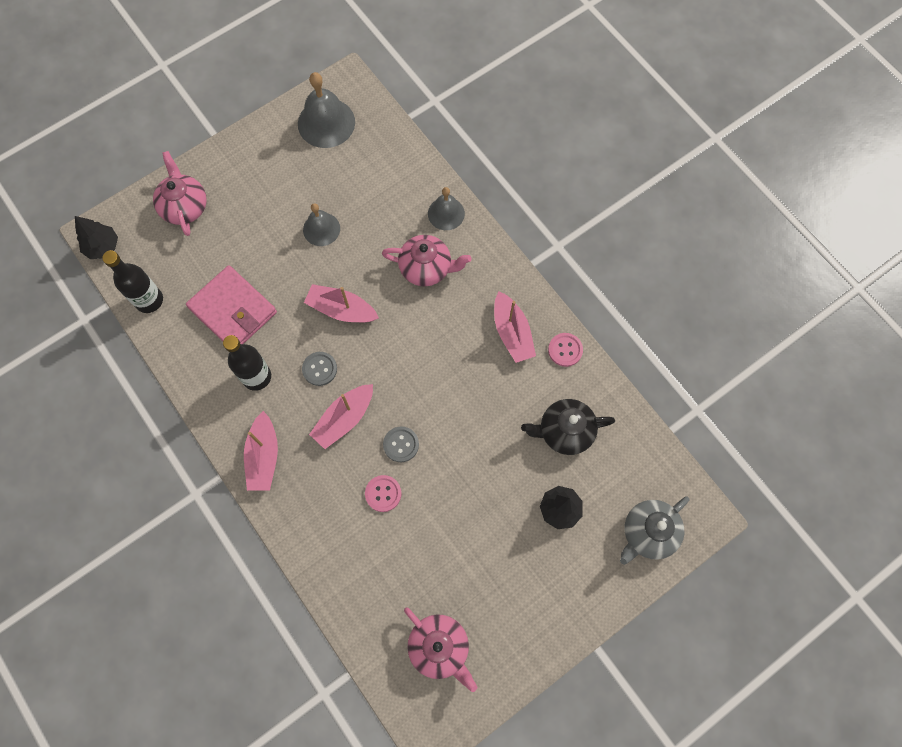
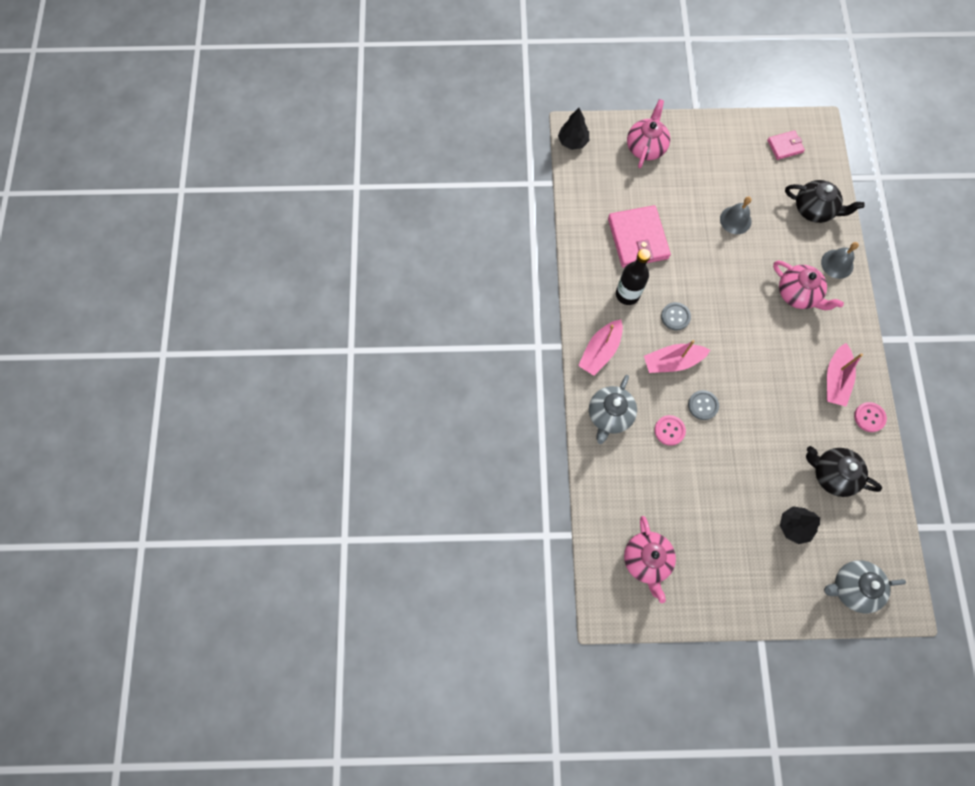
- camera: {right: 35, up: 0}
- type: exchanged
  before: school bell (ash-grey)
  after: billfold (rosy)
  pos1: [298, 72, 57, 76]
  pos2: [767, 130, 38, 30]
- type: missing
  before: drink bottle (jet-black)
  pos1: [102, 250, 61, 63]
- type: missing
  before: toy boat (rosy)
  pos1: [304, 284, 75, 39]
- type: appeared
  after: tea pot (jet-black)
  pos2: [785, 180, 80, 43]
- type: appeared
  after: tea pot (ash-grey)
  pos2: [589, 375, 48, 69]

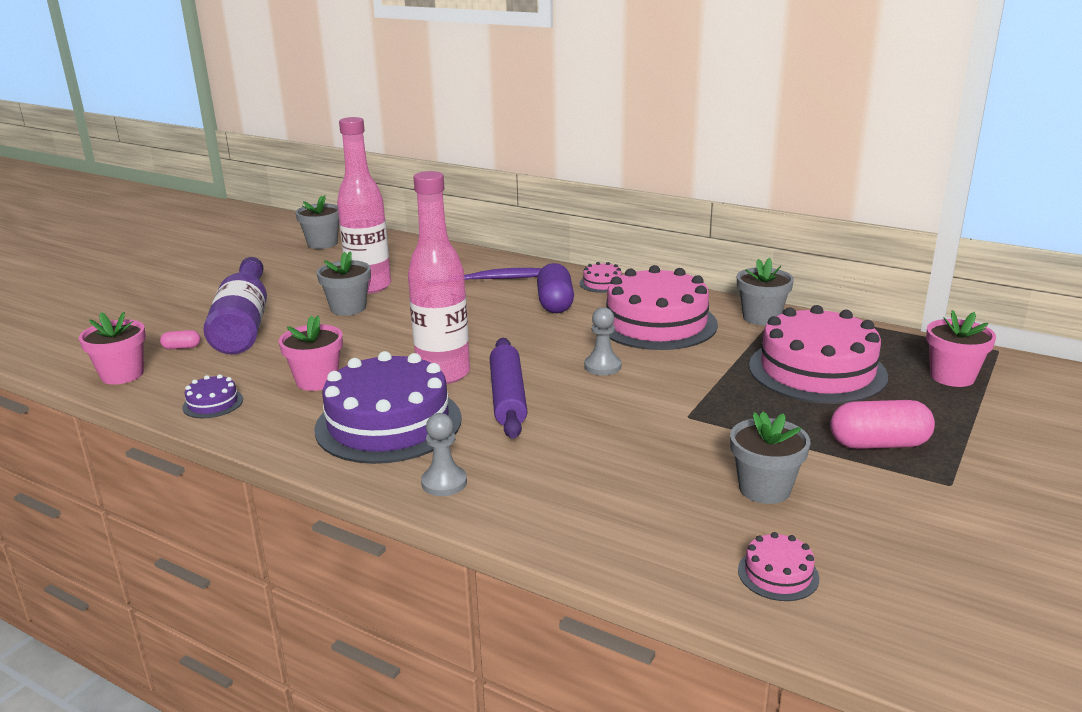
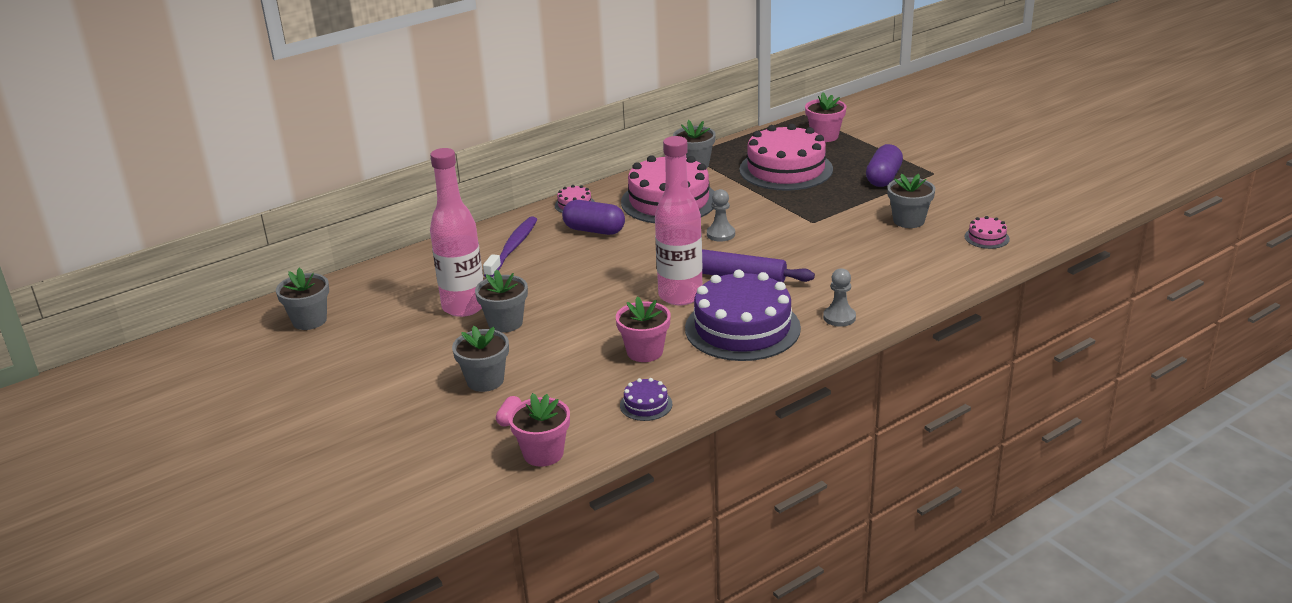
- camera: {right: -65, up: 5}
- type: exchanged
  before: drink bottle (royal purple)
  after: potted plant (ash-grey)
  pos1: [203, 257, 64, 97]
  pos2: [452, 326, 57, 66]
- type: colour
  before: pill shape (rosy)
  after: pill shape (royal purple)
  pos1: [830, 400, 105, 49]
  pos2: [866, 144, 37, 43]

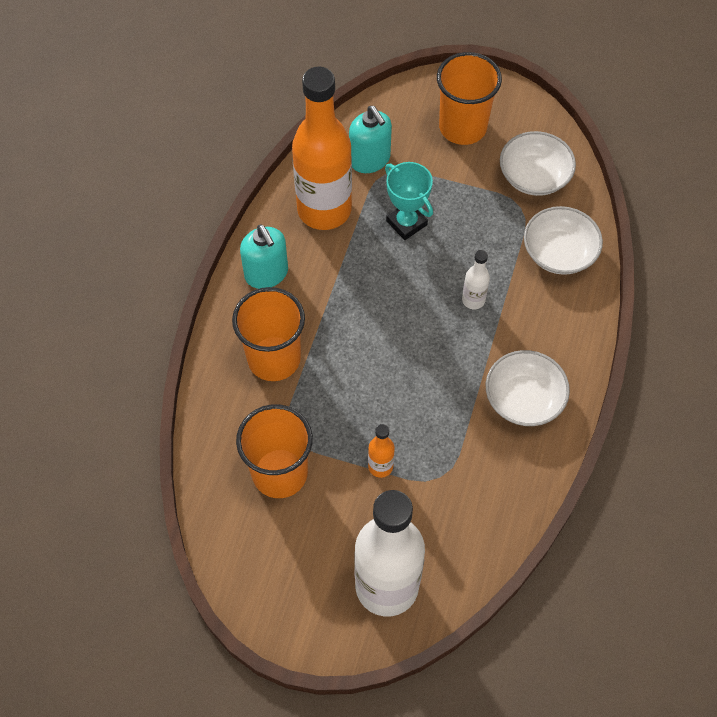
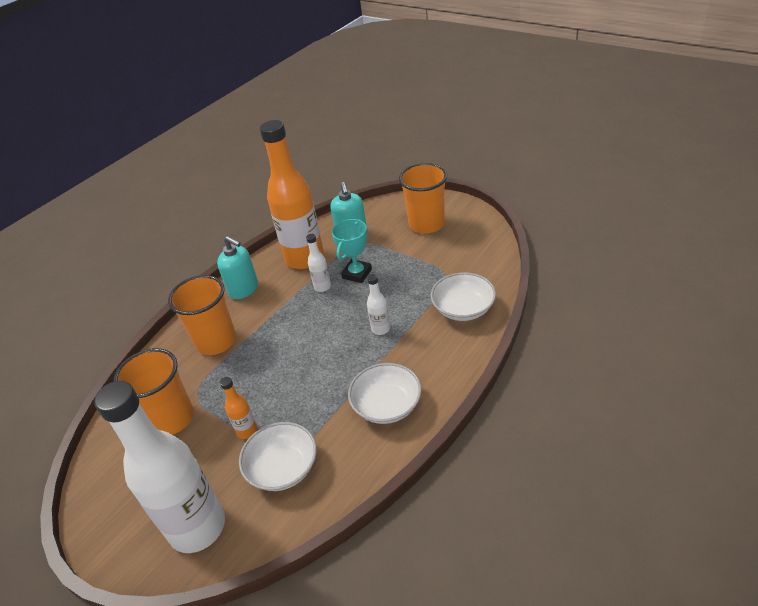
- camera: {right: 25, up: -20}
- type: relocated
  before: deep dish (white)
  pos1: [500, 131, 76, 65]
  pos2: [239, 422, 78, 69]
- type: spun
  before: award cup (teal)
  pos1: [385, 162, 48, 78]
  pos2: [331, 219, 41, 64]
  turn: 45
- type: spun
  before: soap pump (teal)
  pos1: [240, 224, 48, 65]
  pos2: [217, 236, 41, 63]
  turn: -45
- type: appeared
  after: drink bottle (white)
  pos2: [306, 234, 25, 58]

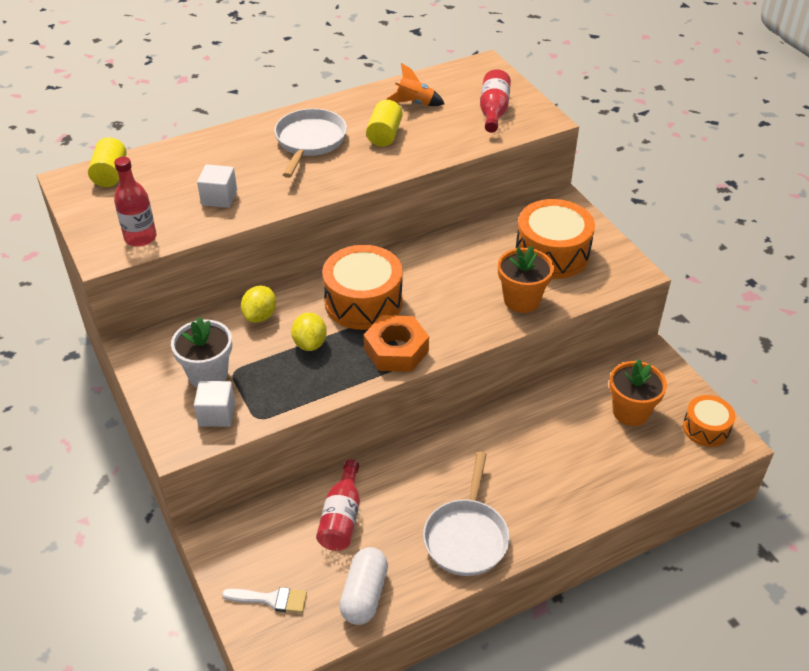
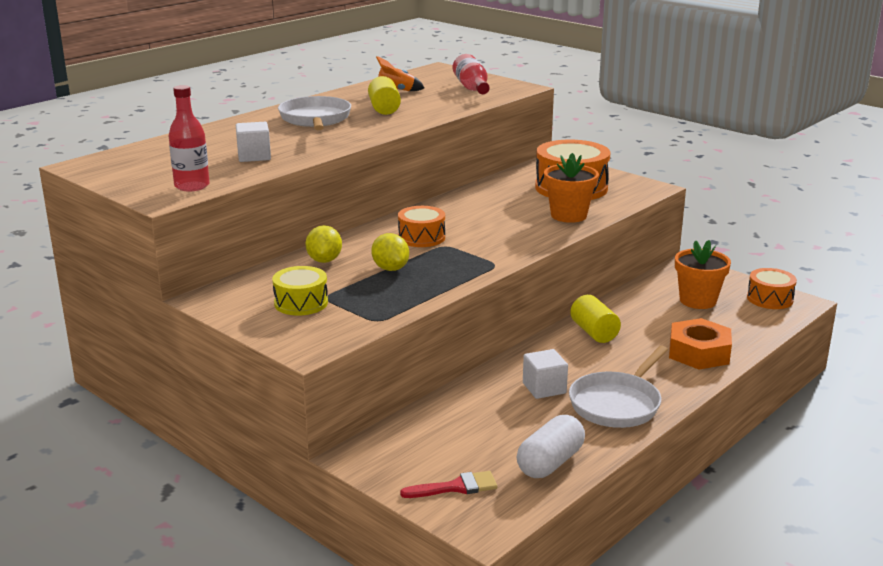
- camera: {right: -20, up: -20}
- type: relocated
  before: solid cylinder (golden)
  pos1: [88, 137, 39, 50]
  pos2: [570, 295, 51, 48]
- type: size
  before: drum (orange)
  pos1: [322, 245, 81, 85]
  pos2: [398, 206, 47, 41]
  scale: 0.58
- type: relocated
  before: nut (orange)
  pos1: [364, 315, 65, 57]
  pos2: [669, 318, 63, 51]
- type: exchanged
  before: potted plant (white)
  after: drum (golden)
  pos1: [171, 317, 61, 71]
  pos2: [272, 266, 56, 49]
- type: relocated
  before: block (white)
  pos1: [194, 381, 41, 46]
  pos2: [523, 349, 45, 50]
- type: spun
  before: pan (white)
  pos1: [423, 452, 87, 124]
  pos2: [569, 346, 99, 82]
  turn: 45
- type: missing
  before: drink bottle (red)
  pos1: [316, 459, 44, 92]
- type: spun
  before: pill shape (white)
  pos1: [339, 547, 49, 78]
  pos2: [517, 415, 68, 63]
  turn: 45
- type: colour
  before: paint brush (white)
  after: paint brush (red)
  pos1: [222, 587, 85, 26]
  pos2: [400, 471, 97, 27]

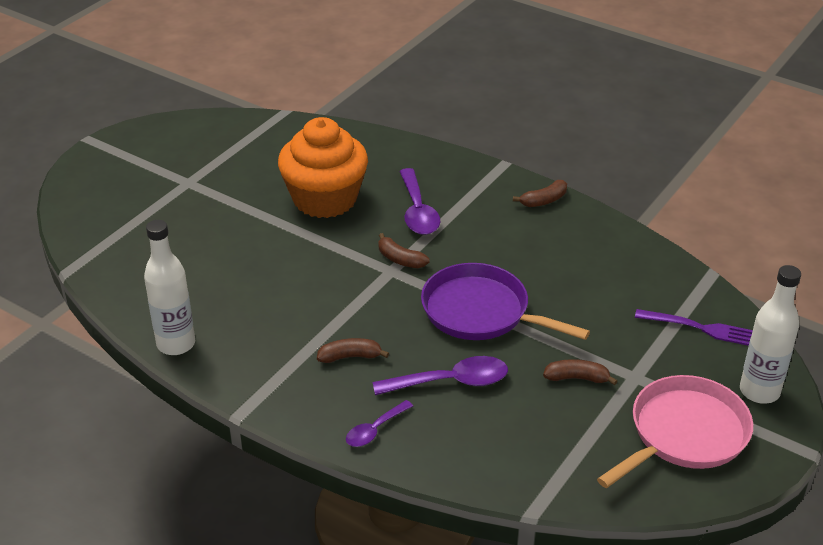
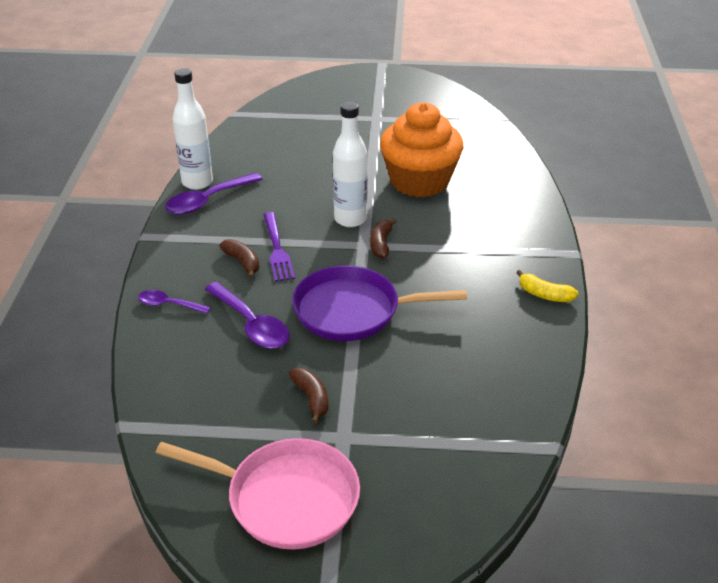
- camera: {right: 60, up: 0}
- type: relocated
  before: spoon (royal purple)
  pos1: [399, 168, 41, 67]
  pos2: [165, 173, 98, 42]
- type: colour
  before: toy banana (dark brown)
  after: toy banana (golden)
  pos1: [513, 180, 54, 27]
  pos2: [516, 270, 63, 32]
- type: spun
  before: pan (royal purple)
  pos1: [421, 263, 169, 77]
  pos2: [292, 265, 175, 76]
  turn: -90
- type: relocated
  before: drink bottle (white)
  pos1: [740, 265, 61, 139]
  pos2: [333, 102, 35, 125]
- type: relocated
  before: fork (royal purple)
  pos1: [635, 309, 118, 37]
  pos2: [263, 212, 32, 70]

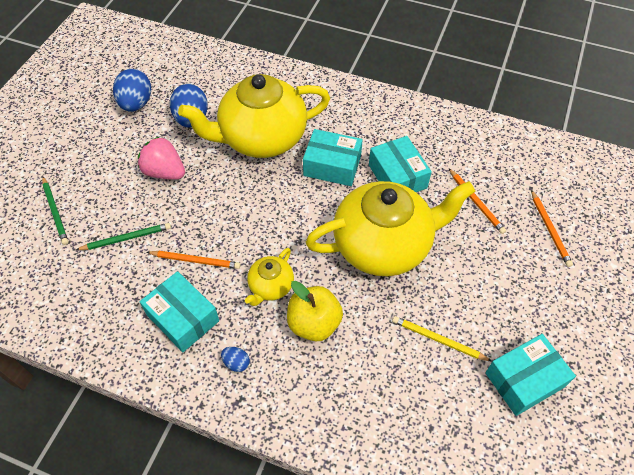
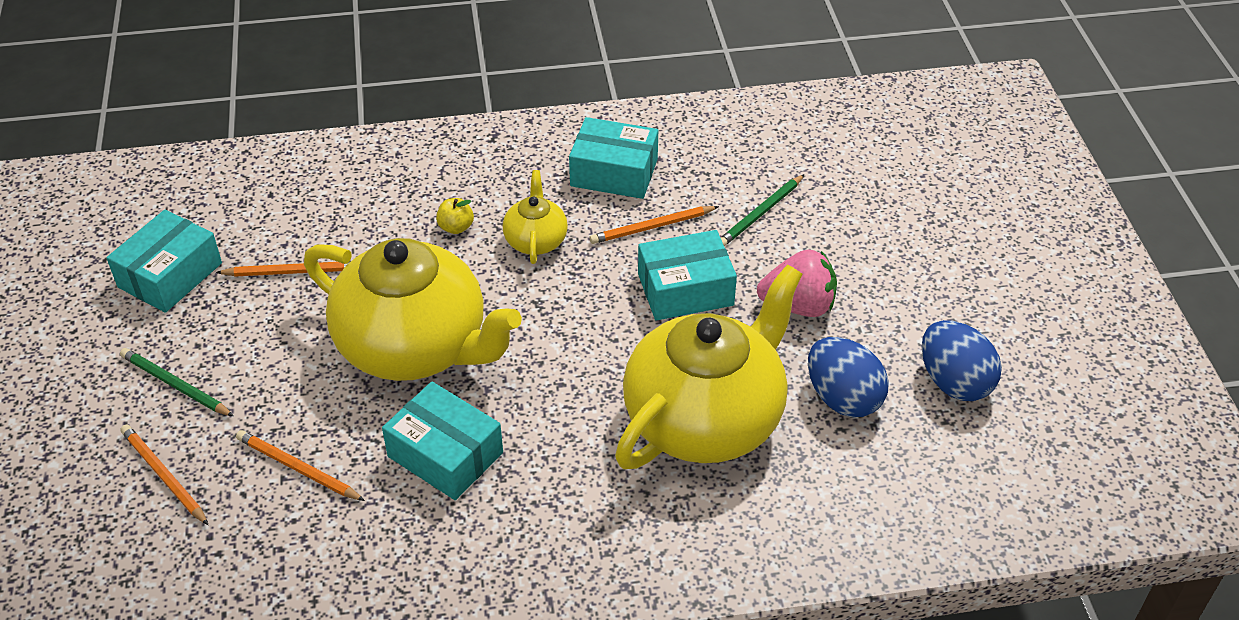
- camera: {right: 150, up: -10}
- type: relocated
  before: parcel (teal)
  pos1: [303, 129, 60, 57]
  pos2: [638, 230, 99, 90]
- type: relocated
  before: wooden pencil (green)
  pos1: [42, 177, 26, 68]
  pos2: [120, 348, 113, 68]
- type: spun
  before: tea pot (golden)
  pos1: [306, 181, 169, 95]
  pos2: [304, 238, 218, 143]
  turn: -105
- type: size
  before: apple fruit (golden)
  pos1: [287, 281, 56, 60]
  pos2: [436, 198, 38, 36]
  scale: 0.51
- type: colour
  before: wooden pencil (golden)
  after: wooden pencil (orange)
  pos1: [392, 316, 100, 45]
  pos2: [216, 261, 135, 16]
- type: missing
  before: egg shape (cobalt)
  pos1: [221, 347, 29, 25]

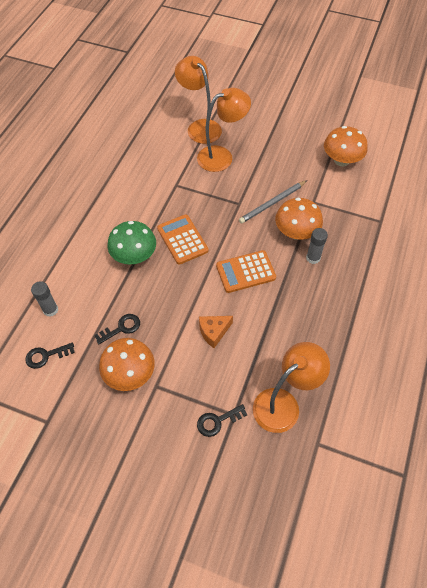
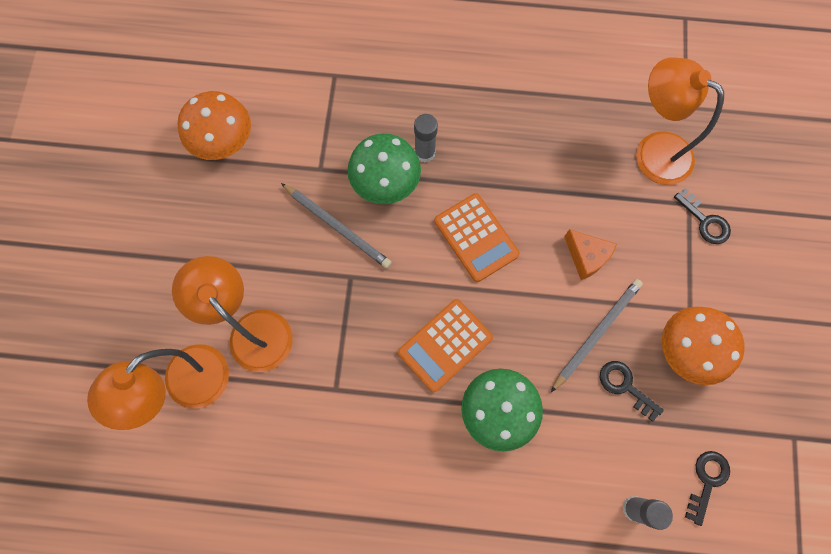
- camera: {right: -105, up: 15}
- type: colour
  before: fungus (orange)
  after: fungus (green)
  pos1: [275, 198, 48, 42]
  pos2: [347, 133, 74, 71]
- type: spun
  before: key (jet-black)
  pos1: [25, 342, 50, 27]
  pos2: [685, 451, 45, 75]
  turn: -120
- type: appeared
  after: wooden pencil (ash-grey)
  pos2: [551, 279, 92, 113]

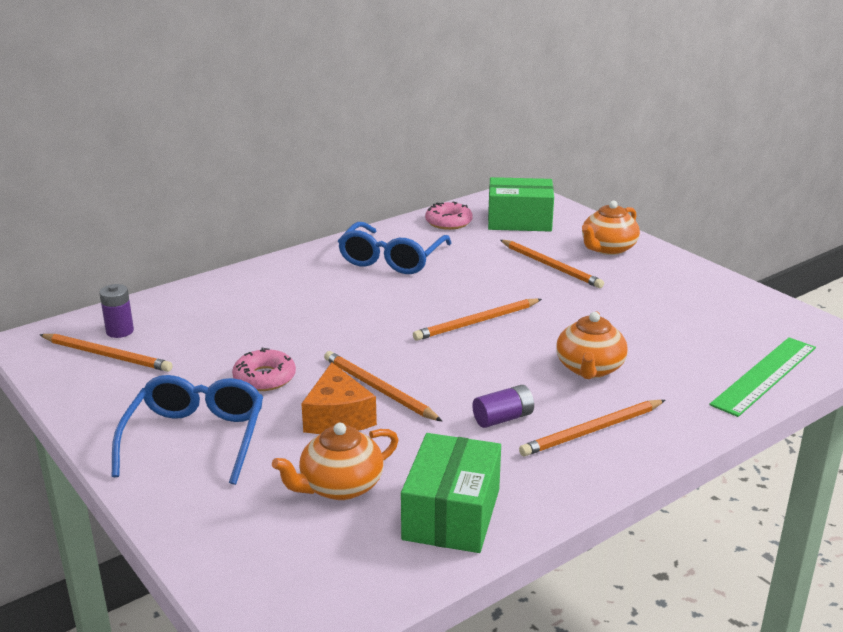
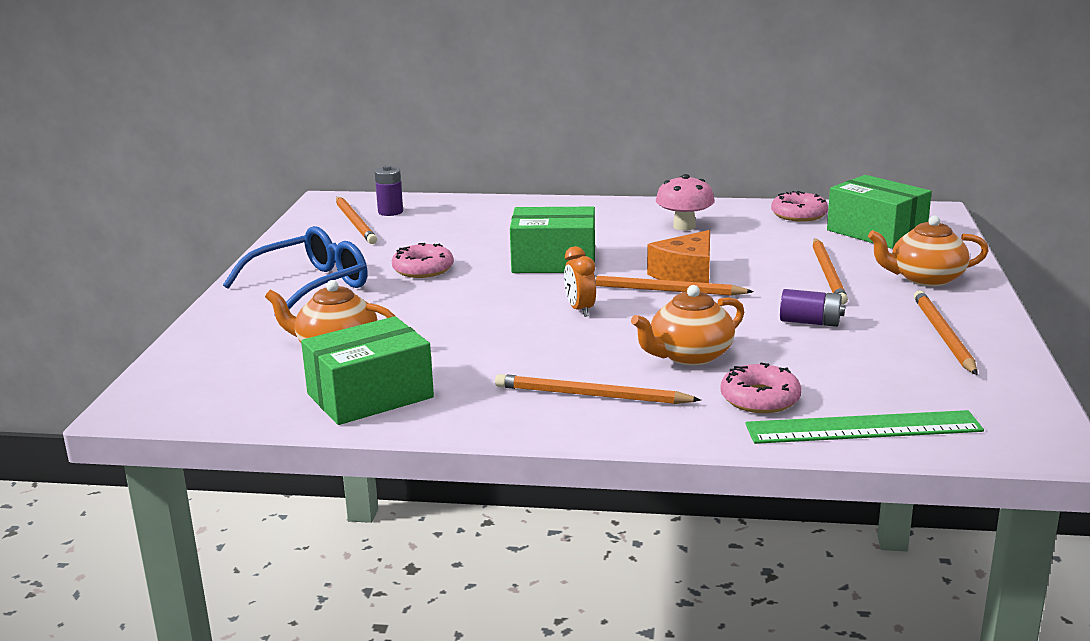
- camera: {right: 45, up: -5}
- type: exchanged
  before: eyeglasses (cobalt)
  after: fungus (rosy)
  pos1: [338, 222, 114, 52]
  pos2: [656, 174, 59, 57]
- type: relocated
  before: wooden pencil (orange)
  pos1: [324, 351, 118, 70]
  pos2: [914, 290, 64, 85]
- type: relocated
  before: cheese wedge (orange)
  pos1: [301, 362, 76, 72]
  pos2: [647, 230, 63, 53]
- type: relocated
  before: battery (royal purple)
  pos1: [472, 385, 62, 43]
  pos2: [780, 289, 65, 38]
- type: appeared
  after: parcel (green)
  pos2: [510, 207, 85, 66]
- type: appeared
  after: alarm clock (orange)
  pos2: [564, 246, 32, 71]
- type: appeared
  after: doughnut (rosy)
  pos2: [720, 363, 81, 50]

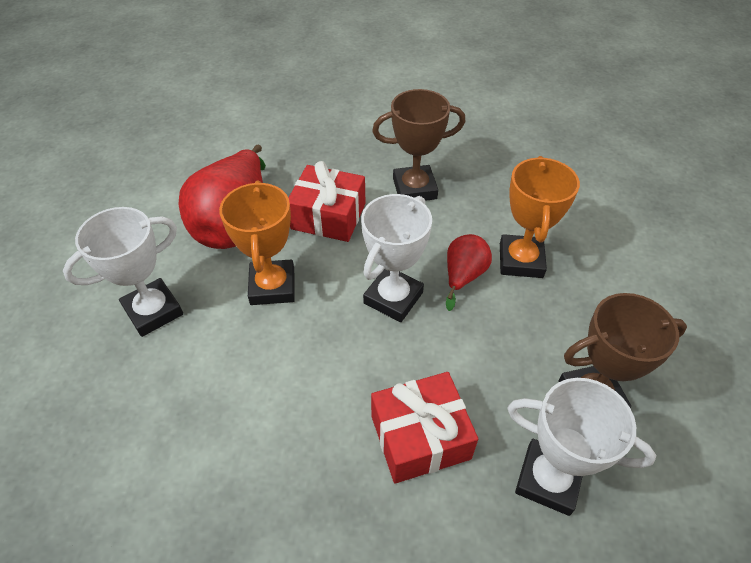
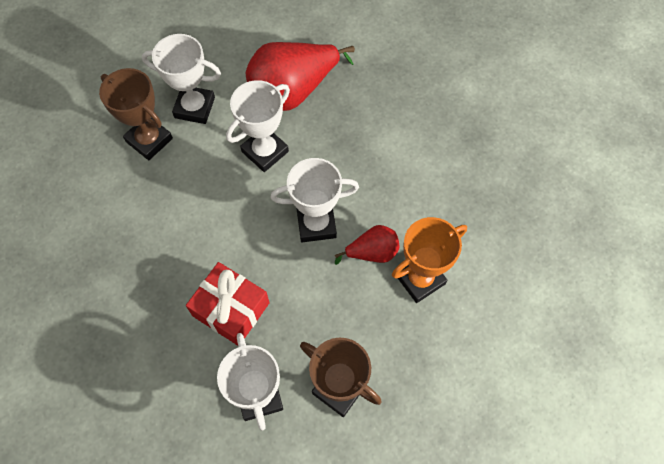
- camera: {right: 50, up: 15}
- type: relocated
  before: award cup (dark brown)
  pos1: [372, 89, 93, 112]
  pos2: [99, 68, 74, 92]
- type: missing
  before: gift (red)
  pos1: [289, 161, 76, 81]
- type: colour
  before: award cup (orange)
  after: award cup (white)
  pos1: [219, 180, 76, 125]
  pos2: [226, 80, 64, 92]

